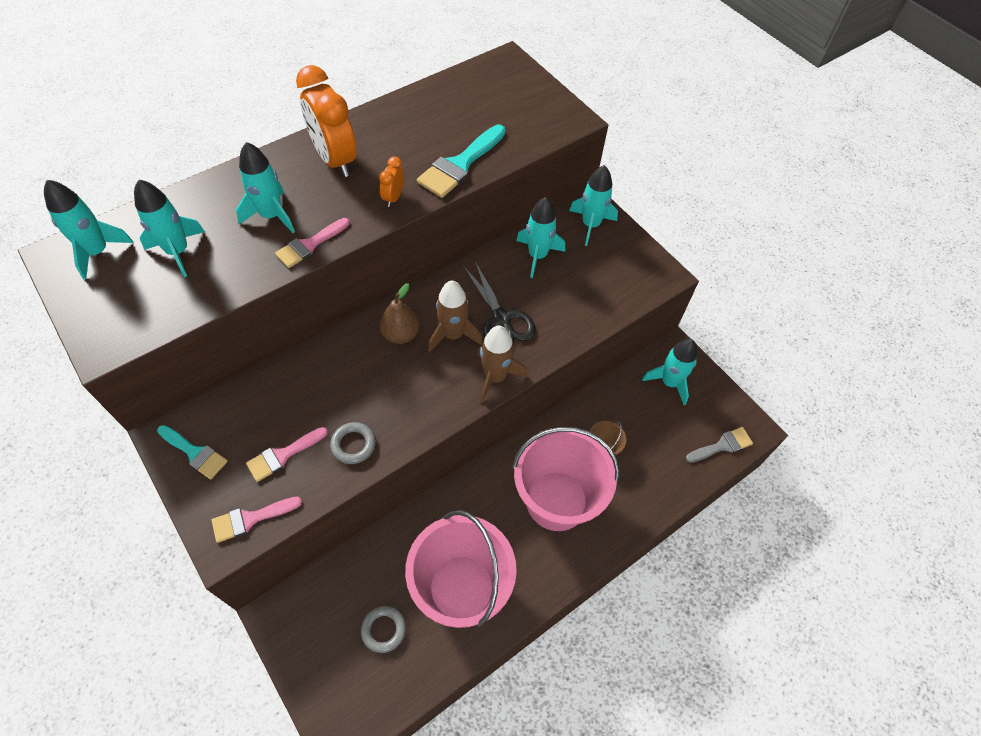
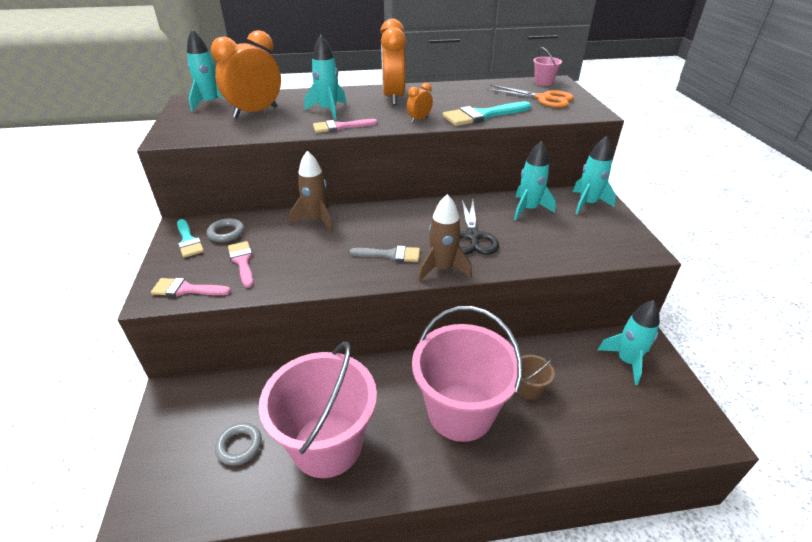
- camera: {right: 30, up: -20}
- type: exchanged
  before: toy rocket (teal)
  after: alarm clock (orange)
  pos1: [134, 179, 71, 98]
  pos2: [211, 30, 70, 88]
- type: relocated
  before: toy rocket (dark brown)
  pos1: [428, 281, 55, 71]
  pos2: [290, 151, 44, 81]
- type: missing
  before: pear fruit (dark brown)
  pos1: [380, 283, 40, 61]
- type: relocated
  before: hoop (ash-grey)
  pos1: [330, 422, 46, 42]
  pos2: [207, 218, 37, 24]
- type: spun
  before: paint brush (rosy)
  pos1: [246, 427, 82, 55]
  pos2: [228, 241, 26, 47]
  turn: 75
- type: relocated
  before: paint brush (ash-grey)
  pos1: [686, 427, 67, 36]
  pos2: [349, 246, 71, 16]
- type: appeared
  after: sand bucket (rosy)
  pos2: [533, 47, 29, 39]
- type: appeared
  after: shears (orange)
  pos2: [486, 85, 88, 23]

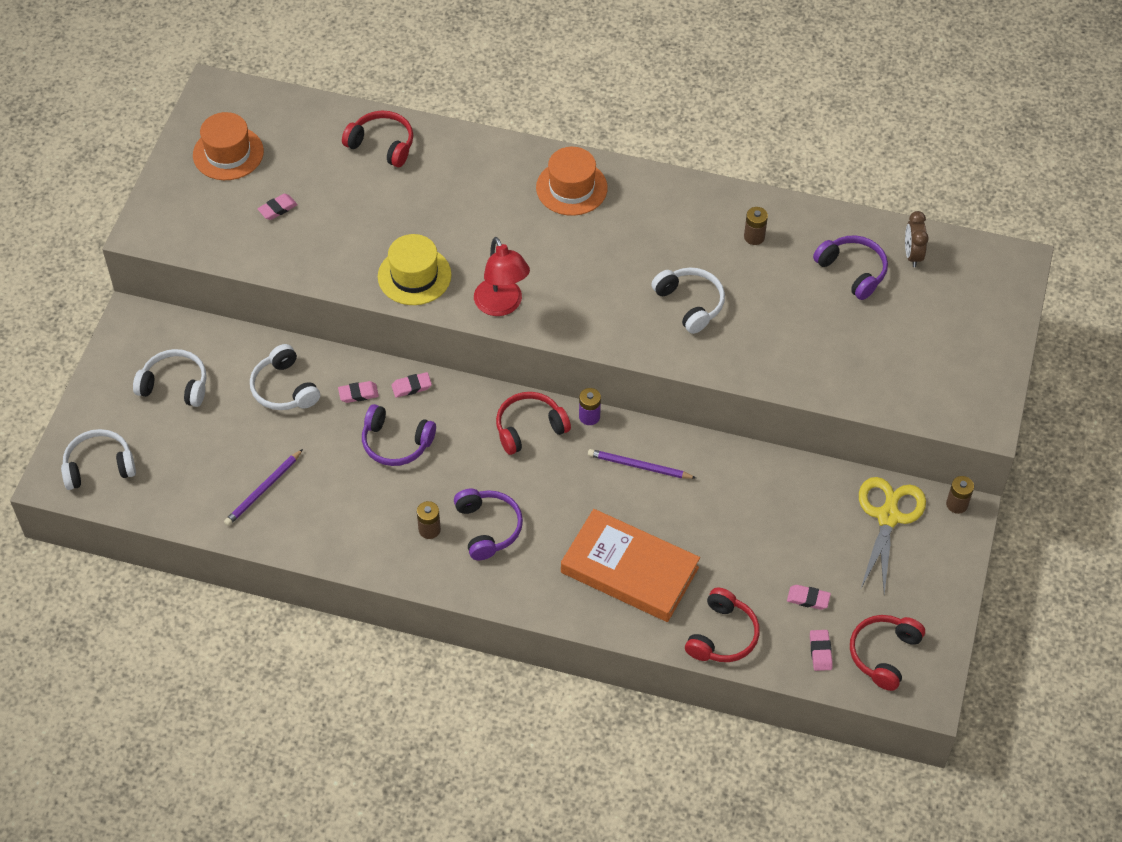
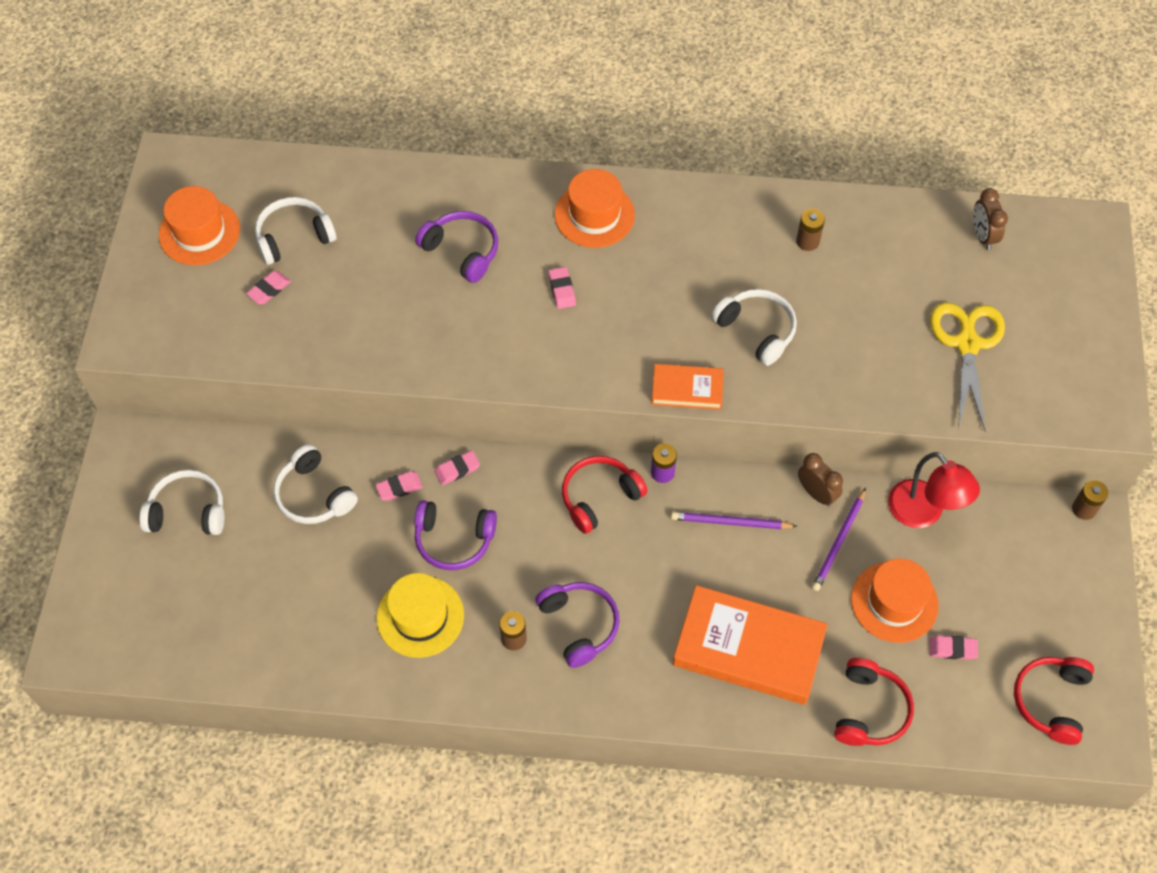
- camera: {right: -10, up: 5}
- type: missing
  before: headset (red)
  pos1: [342, 111, 71, 56]
- type: relocated
  before: top hat (golden)
  pos1: [378, 234, 74, 71]
  pos2: [377, 573, 87, 85]
- type: relocated
  before: headset (royal purple)
  pos1: [813, 235, 75, 65]
  pos2: [415, 211, 83, 72]
- type: relocated
  before: desk lamp (red)
  pos1: [474, 237, 56, 79]
  pos2: [888, 452, 92, 76]
- type: relocated
  before: headset (white)
  pos1: [61, 429, 75, 61]
  pos2: [255, 197, 81, 68]
- type: relocated
  before: wooden pencil (royal purple)
  pos1: [224, 449, 79, 77]
  pos2: [812, 488, 54, 103]
- type: relocated
  before: shears (golden)
  pos1: [859, 477, 67, 117]
  pos2: [930, 302, 75, 130]
- type: relocated
  before: eraser (rosy)
  pos1: [810, 630, 23, 41]
  pos2: [548, 267, 28, 42]
- type: appeared
  after: book (orange)
  pos2: [652, 364, 72, 46]
- type: appeared
  after: alarm clock (dark brown)
  pos2: [798, 453, 45, 53]
- type: appeared
  after: top hat (orange)
  pos2: [851, 558, 87, 85]

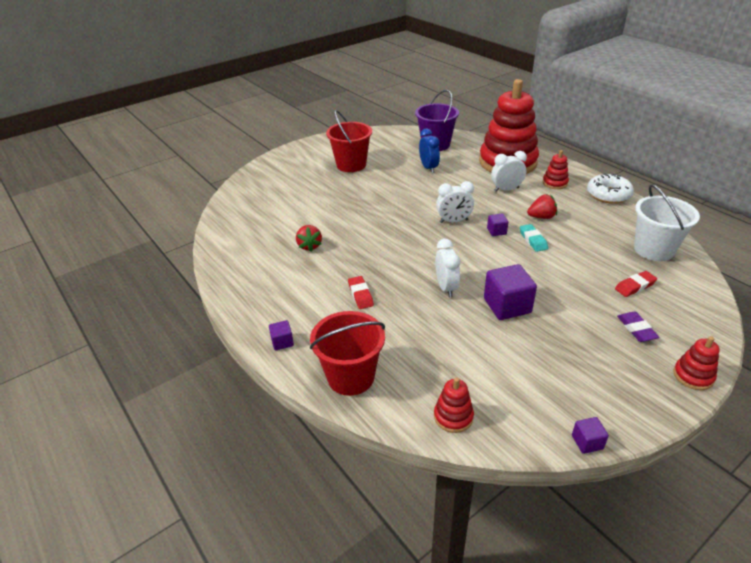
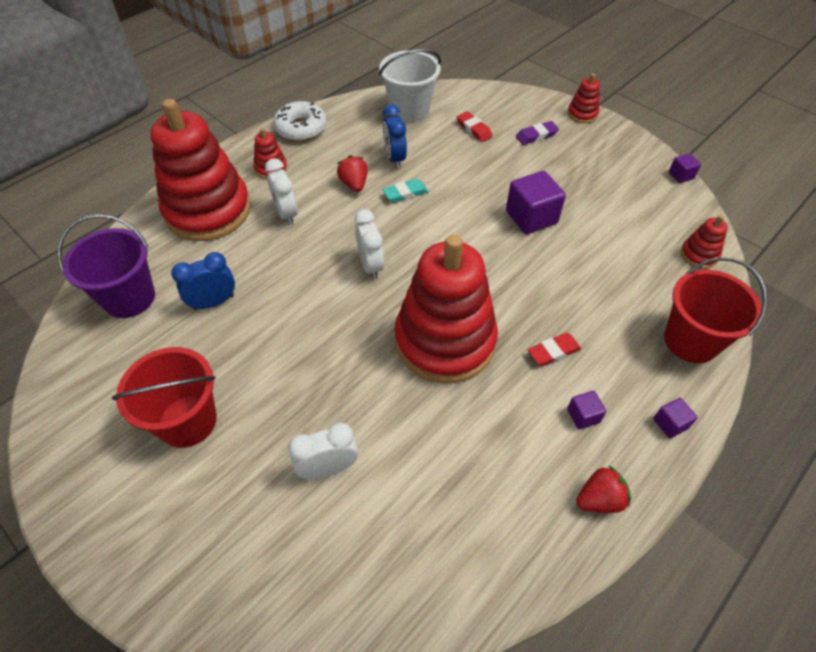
- camera: {right: -100, up: 15}
- type: relocated
  before: block (royal purple)
  pos1: [487, 214, 21, 22]
  pos2: [567, 391, 39, 38]
- type: relocated
  before: berry (red)
  pos1: [296, 225, 26, 27]
  pos2: [576, 465, 55, 48]
- type: relocated
  before: alarm clock (white)
  pos1: [435, 239, 25, 59]
  pos2: [288, 423, 70, 56]
- type: appeared
  after: alarm clock (cobalt)
  pos2: [383, 104, 24, 65]
- type: appeared
  after: stacking toy (red)
  pos2: [395, 235, 103, 148]

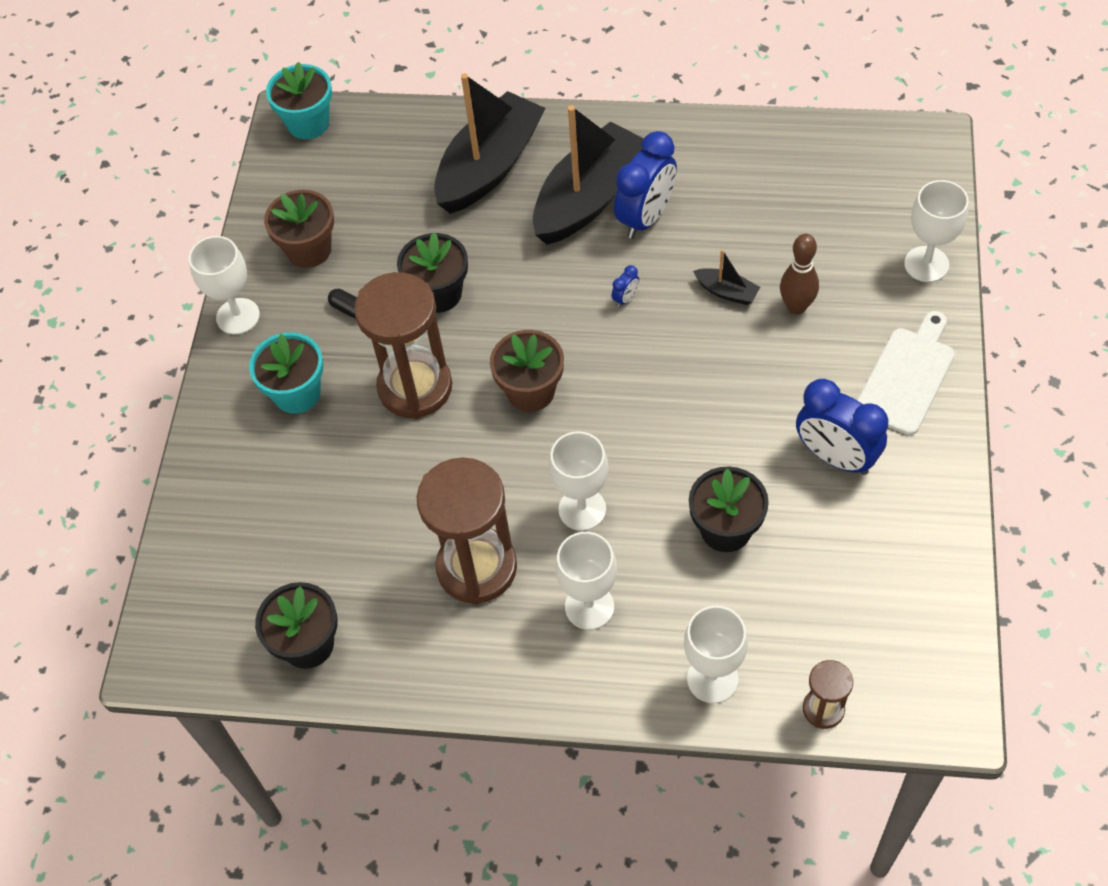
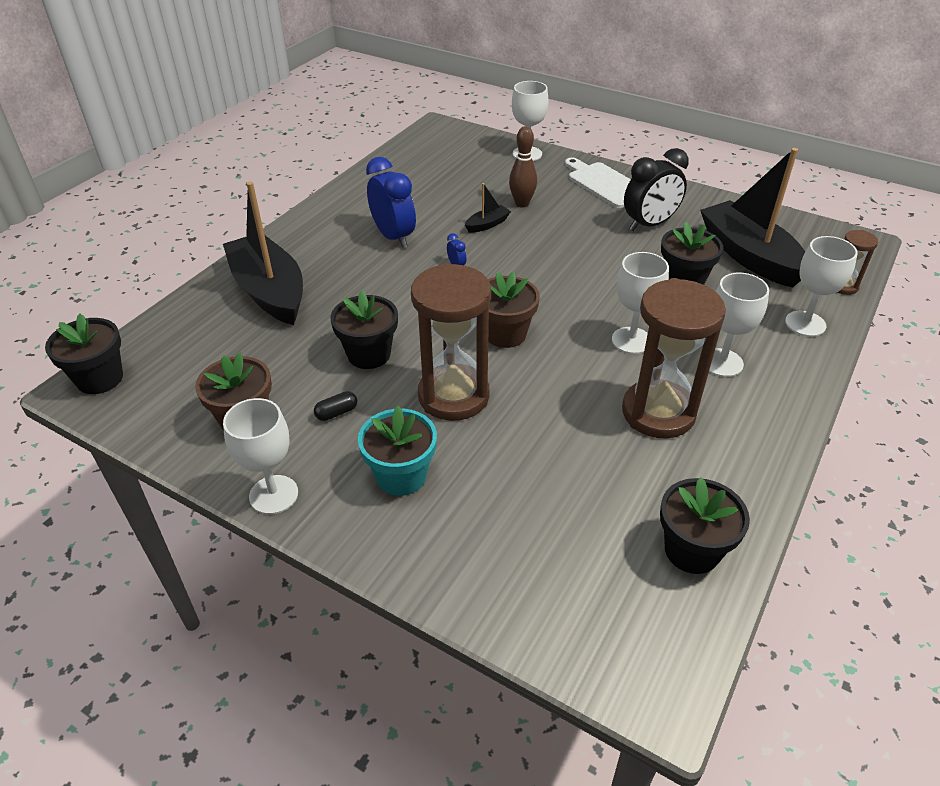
- camera: {right: -70, up: -15}
- type: colour
  before: potted plant (teal)
  after: potted plant (jet-black)
  pos1: [266, 62, 66, 77]
  pos2: [45, 314, 78, 80]
- type: relocated
  before: toy boat (jet-black)
  pos1: [533, 105, 111, 140]
  pos2: [700, 148, 105, 139]
- type: colour
  before: alarm clock (cobalt)
  after: alarm clock (jet-black)
  pos1: [796, 379, 92, 96]
  pos2: [624, 148, 65, 83]

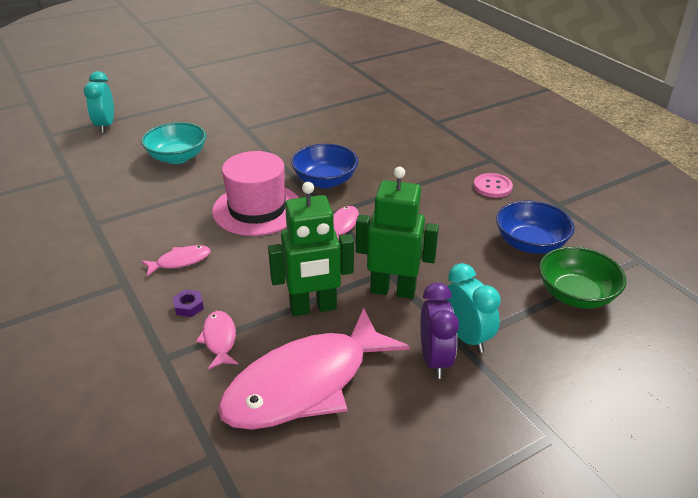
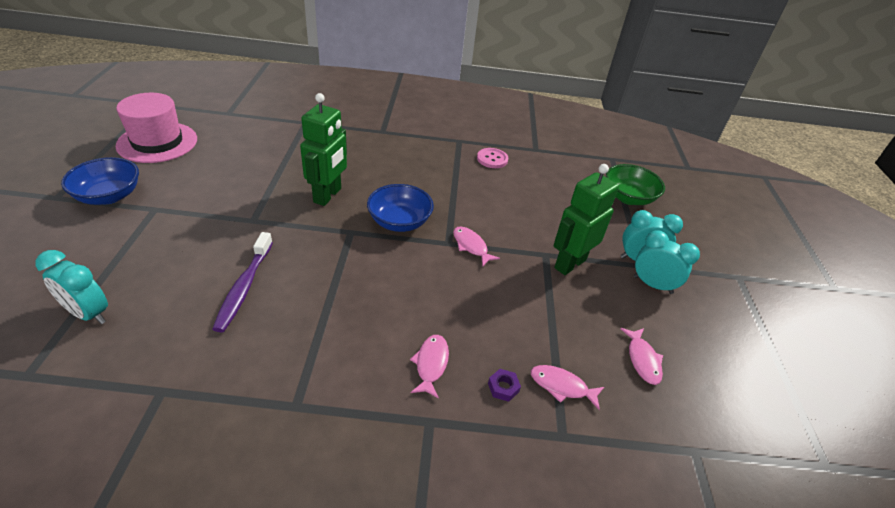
- camera: {right: -60, up: 5}
- type: exchanged
  before: deep dish (teal)
  after: dental brush (royal purple)
  pos1: [141, 122, 65, 42]
  pos2: [212, 232, 61, 100]
- type: relocated
  before: top hat (rosy)
  pos1: [212, 151, 87, 85]
  pos2: [116, 93, 81, 70]
- type: relocated
  before: toy robot (green)
  pos1: [268, 182, 86, 134]
  pos2: [300, 93, 47, 113]
- type: relocated
  before: deep dish (cobalt)
  pos1: [496, 201, 79, 53]
  pos2: [61, 157, 78, 48]
- type: colour
  before: alarm clock (royal purple)
  after: alarm clock (teal)
  pos1: [420, 283, 39, 96]
  pos2: [634, 230, 66, 64]
- type: size
  before: toy fish (rosy)
  pos1: [218, 308, 191, 122]
  pos2: [620, 328, 43, 57]
  scale: 0.41

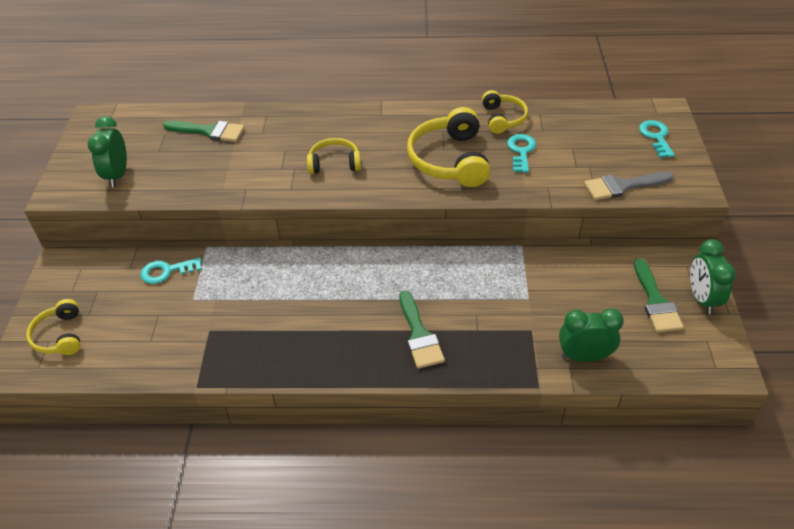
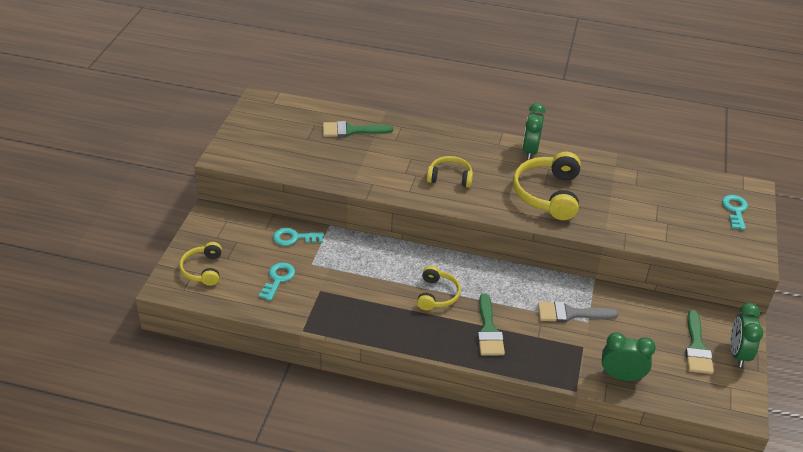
- camera: {right: 10, up: -5}
- type: relocated
  before: headset (golden)
  pos1: [482, 90, 46, 44]
  pos2: [417, 266, 44, 45]
- type: relocated
  before: alarm clock (green)
  pos1: [88, 116, 39, 71]
  pos2: [522, 103, 23, 57]
- type: spun
  before: paint brush (green)
  pos1: [163, 121, 82, 21]
  pos2: [323, 121, 70, 16]
  turn: 150
- type: relocated
  before: key (teal)
  pos1: [507, 134, 29, 39]
  pos2: [259, 262, 36, 39]
- type: relocated
  before: paint brush (ash-grey)
  pos1: [584, 172, 90, 28]
  pos2: [538, 301, 81, 21]

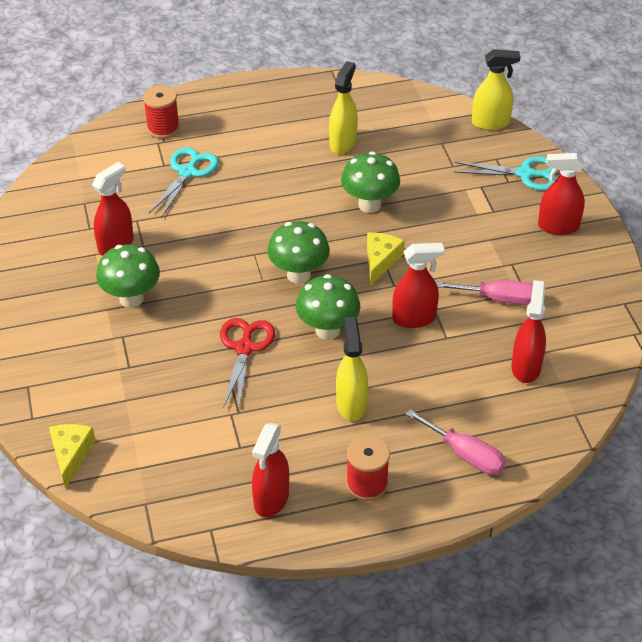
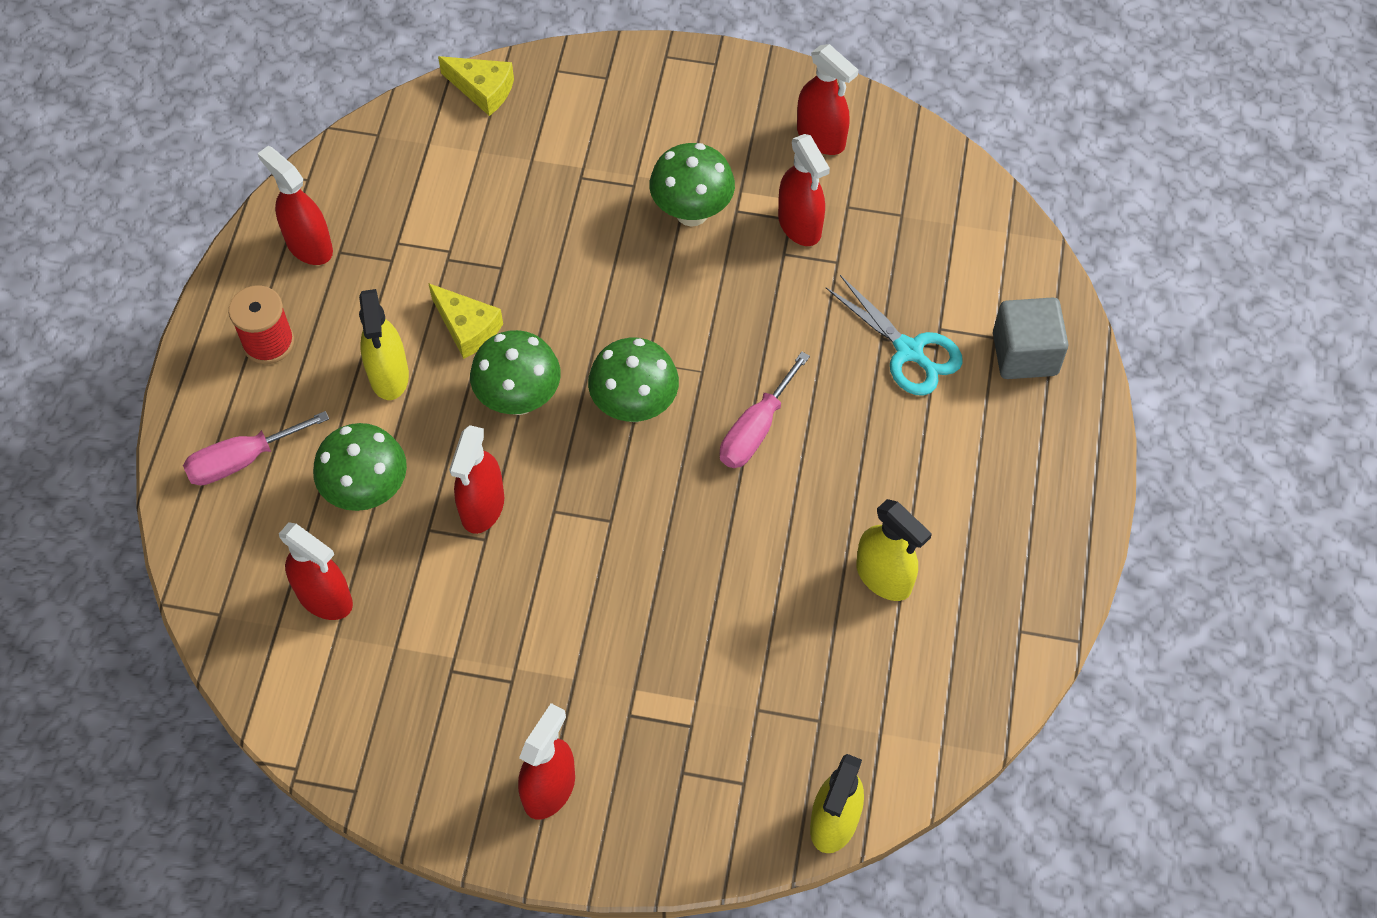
- camera: {right: 115, up: 15}
- type: exchanged
  before: bobbin (red)
  after: block (ash-grey)
  pos1: [143, 85, 37, 54]
  pos2: [993, 297, 76, 82]
- type: relocated
  before: fungus (green)
  pos1: [341, 151, 59, 62]
  pos2: [313, 423, 94, 88]
- type: missing
  before: shears (teal)
  pos1: [454, 157, 103, 34]
- type: relocated
  before: cheese wedge (golden)
  pos1: [367, 232, 38, 53]
  pos2: [428, 283, 75, 76]
- type: relocated
  before: hand screwdriver (rosy)
  pos1: [436, 280, 97, 25]
  pos2: [720, 352, 90, 116]
- type: spun
  before: spray cleaner (golden)
  pos1: [336, 317, 32, 104]
  pos2: [359, 289, 50, 111]
  turn: 60
- type: missing
  before: shears (red)
  pos1: [220, 318, 55, 90]
- type: appeared
  after: spray cleaner (red)
  pos2: [797, 44, 61, 111]

